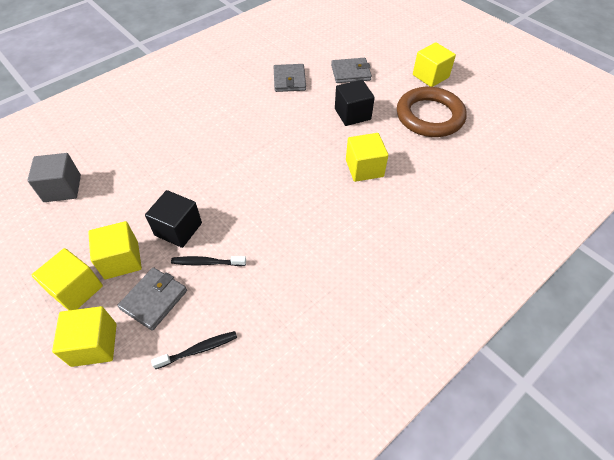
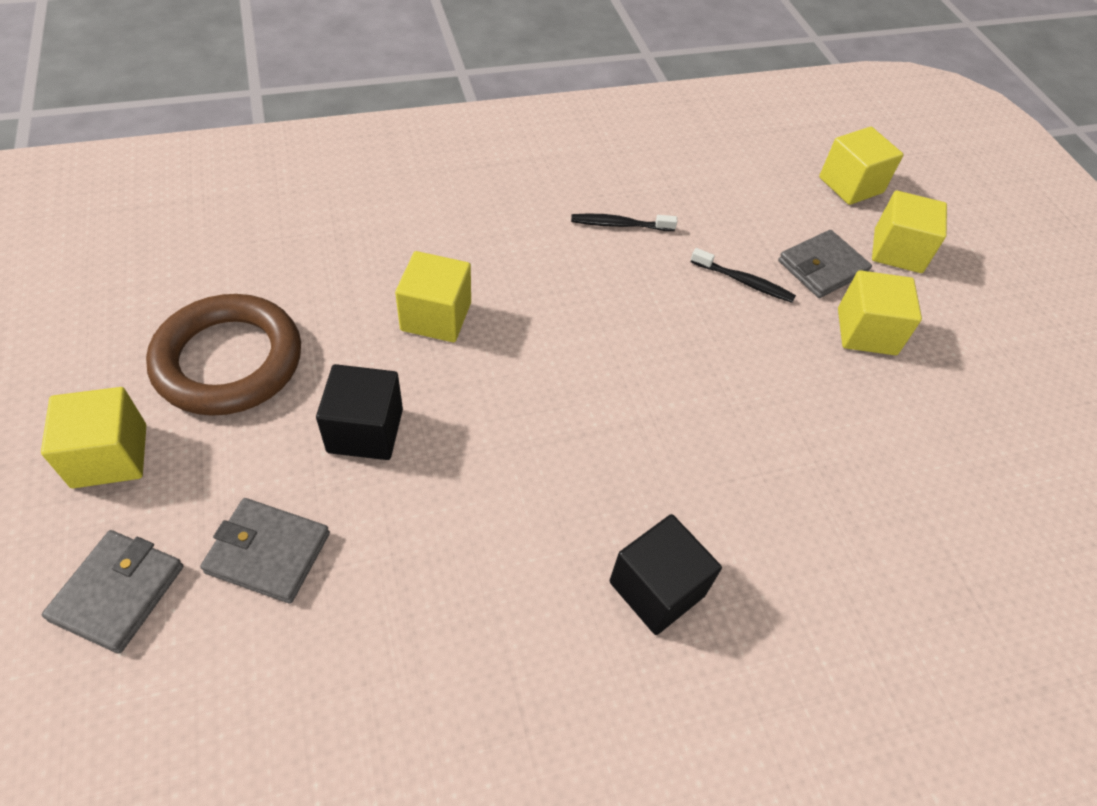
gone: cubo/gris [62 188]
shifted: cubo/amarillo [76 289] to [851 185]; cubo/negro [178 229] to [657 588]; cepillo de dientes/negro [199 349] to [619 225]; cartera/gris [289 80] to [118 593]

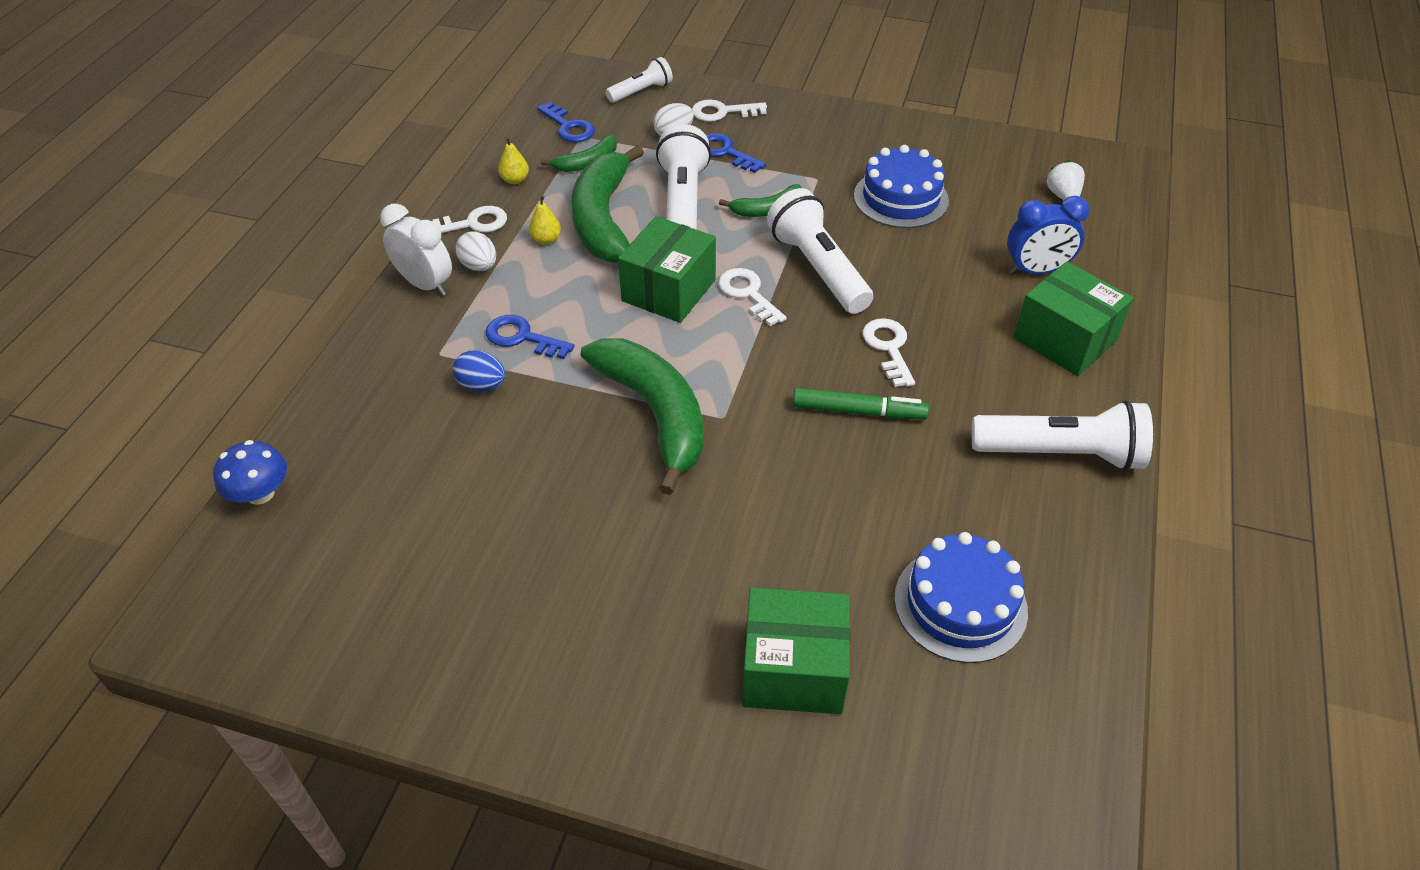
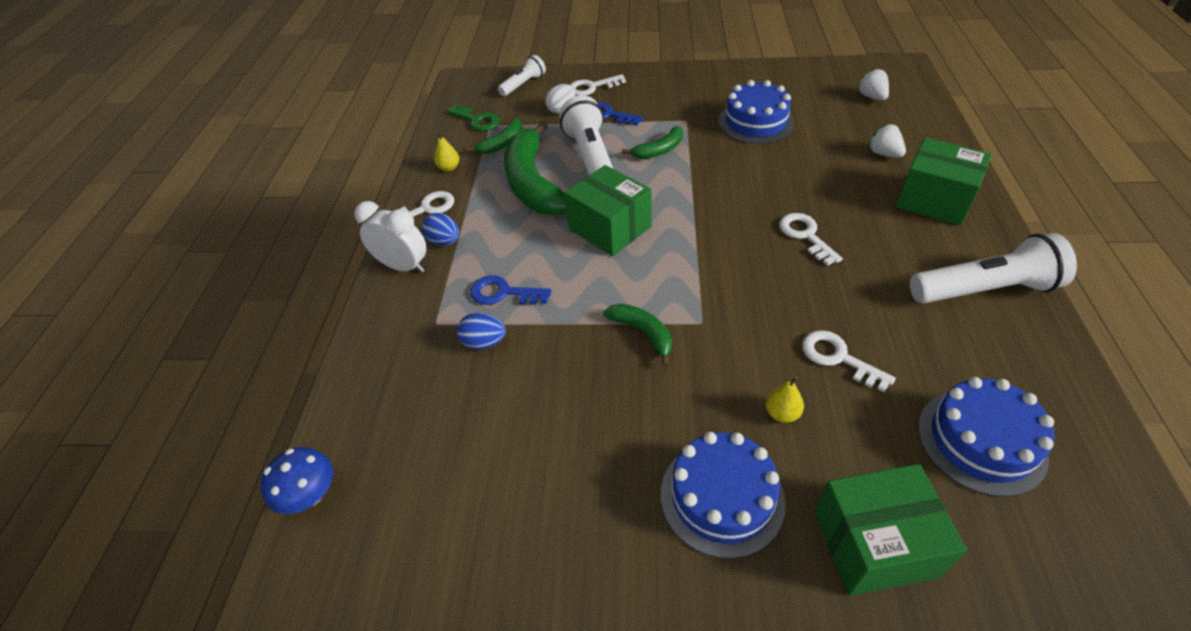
gone: lámpara de mano/blanco [818 269]; rotulador/verde [858 411]
new: tarta/azul [722 497]
shifted: pera/amarillo [546 240] to [782 413]; llave/blanco [748 293] to [838 358]
swapped: despertador/azul [1036 271] to fresa/blanco [883 153]
repainted: huevo/blanco [479 266] to huevo/azul [444 241]; llave/azul [569 127] to llave/verde [477 120]
rotated: caja/verde [669 290] = [610 228] 60 degrees counterclockwise
scaled: plátano/verde [655 414] = [643 333] x0.50

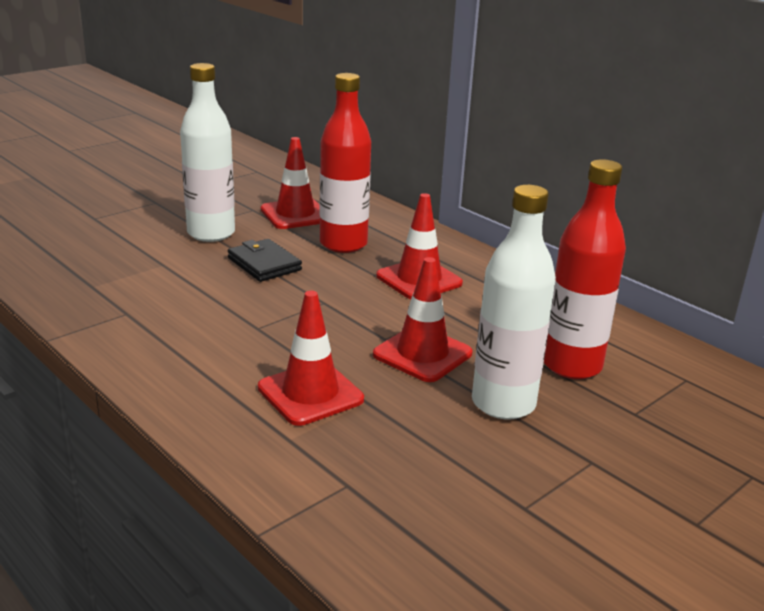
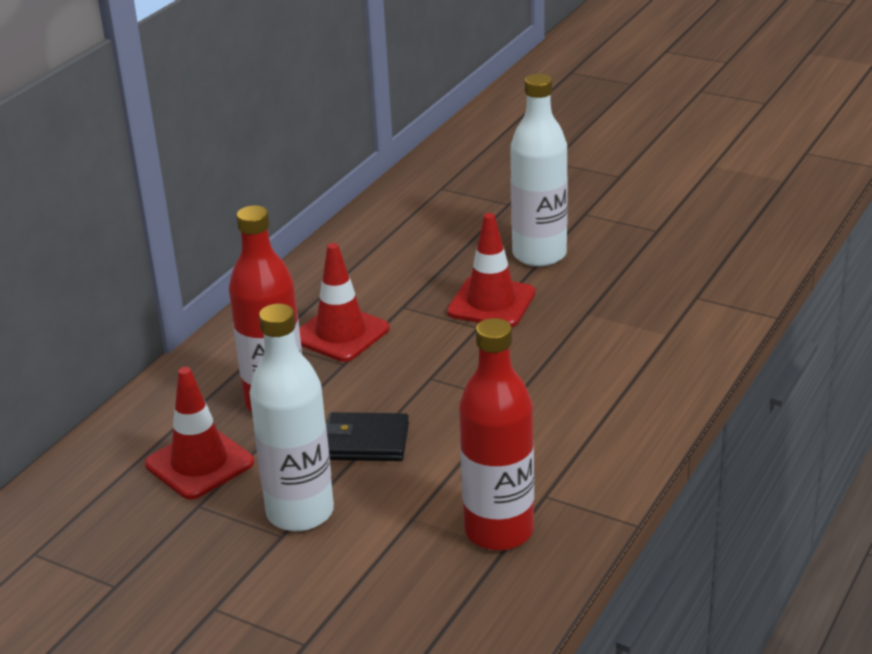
gone: cono de tráfico/rojo [310 393]
shifted: botella/rojo [572 365] to [499 531]
rotated: cartera/negro [264 264] = [365 442] 60 degrees clockwise

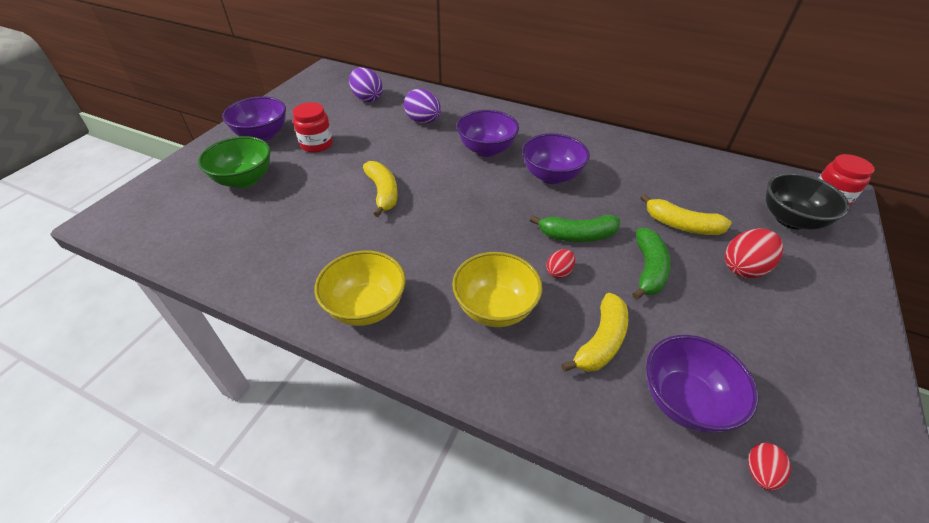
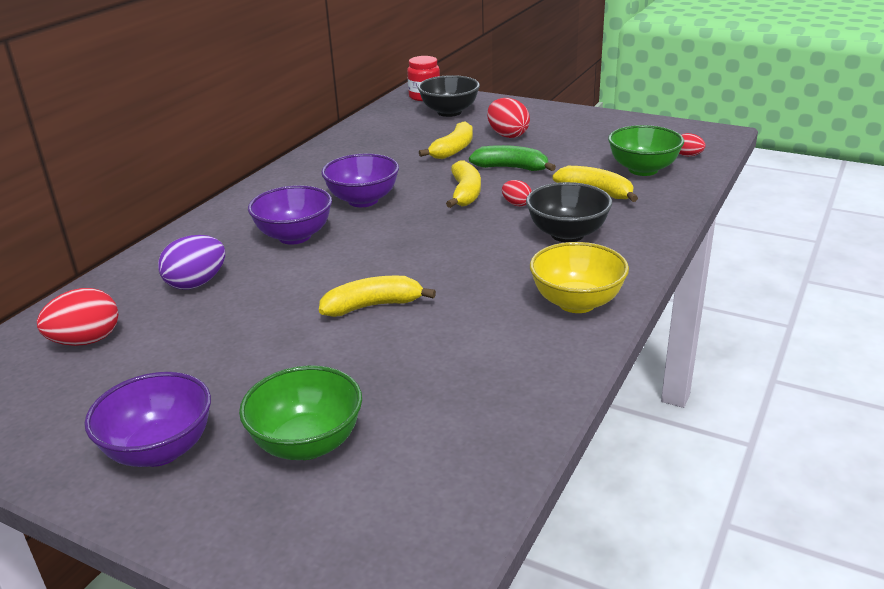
gone: tarro/rojo [316 144]
repainted: huevo/morado [367 98] to huevo/rojo [86 341]; cuenco/amarillo [495 308] to cuenco/negro [567 234]; plátano/verde [577 235] to plátano/amarillo [465 193]; cuenco/morado [684 401] to cuenco/verde [643 170]

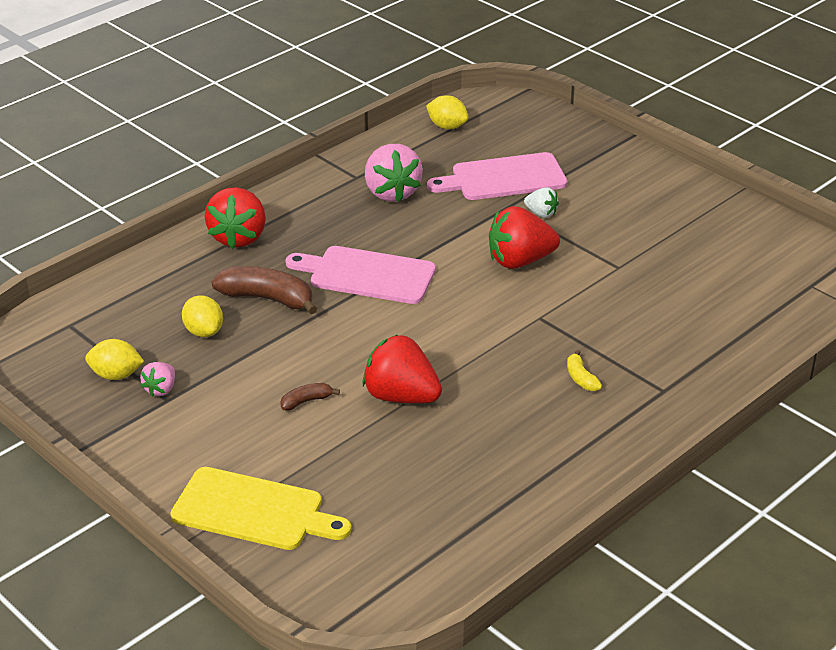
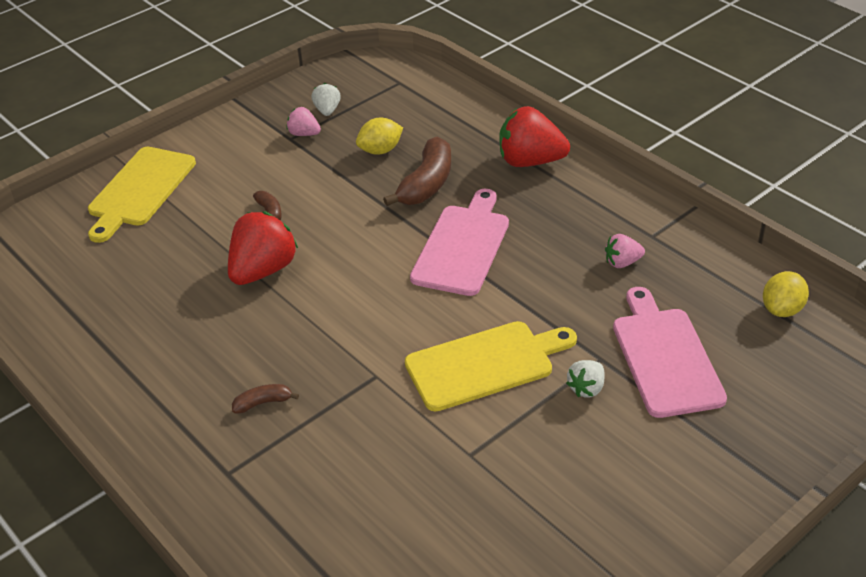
swapped: limón/amarillo [116 375] to fresa/blanco [327 110]; fresa/rojo [520 261] to tabla de cortar/amarillo [484 364]
repainted: plátano/amarillo [581 378] to plátano/marrón [263 403]
scaled: fresa/rosa [391 192] = [622 262] x0.51

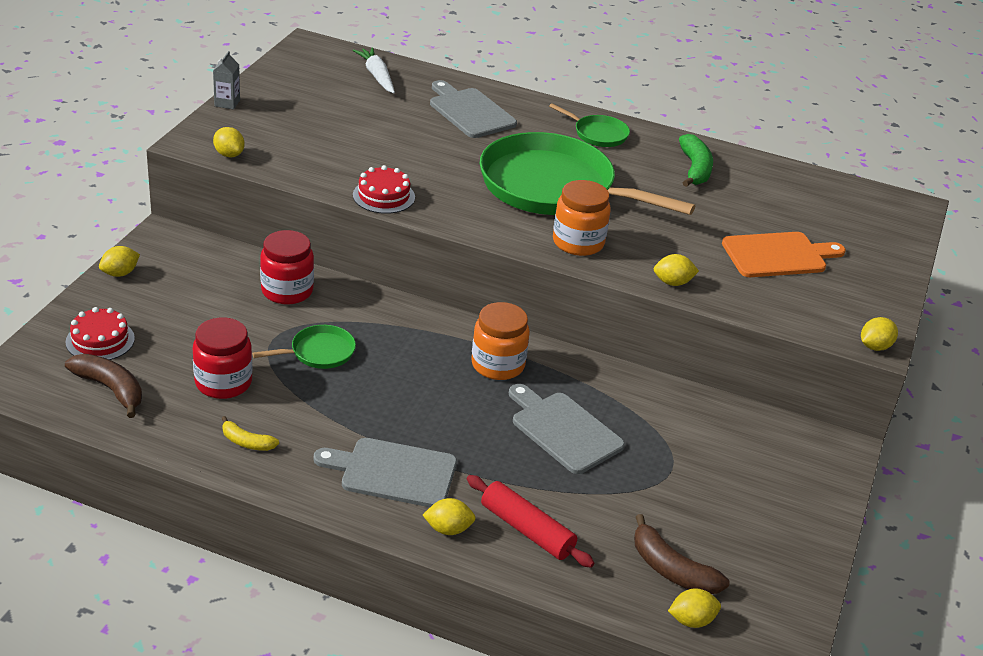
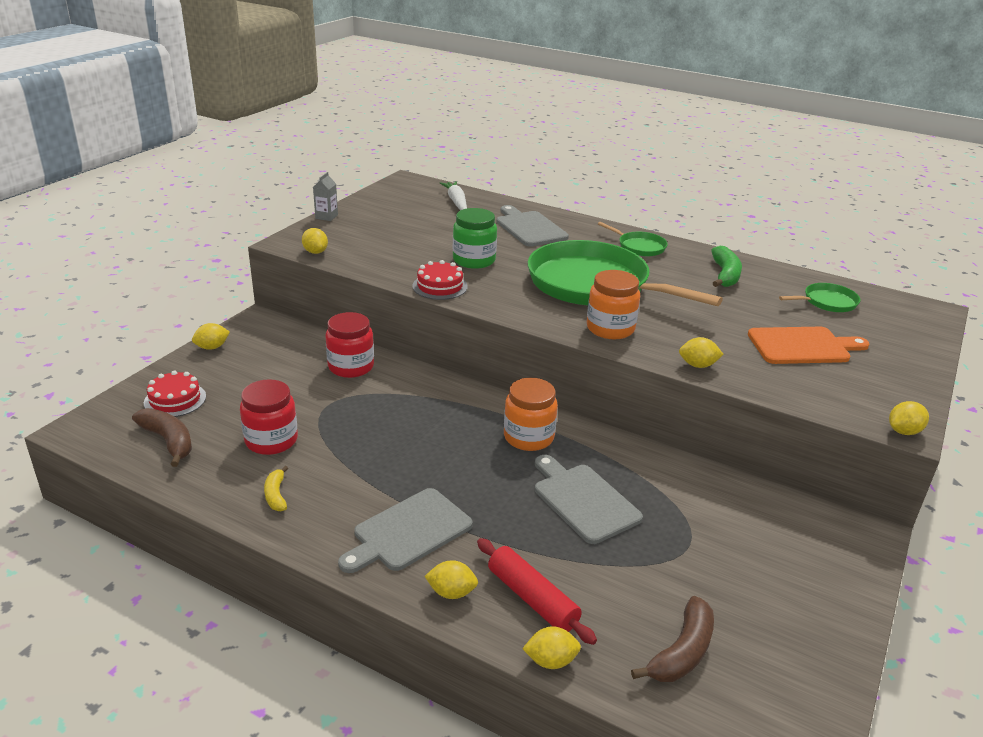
new: tarro/verde [474 260]
shifted: sartén/verde [319 352] to [827 302]; limón/amarillo [691 620] to [550 661]
rotated: plátano/amarillo [246 442] = [276 495] 45 degrees clockwise; tabla de cortar/gris [393 472] = [408 532] 60 degrees counterclockwise; plátano/marrón [671 569] = [682 652] 105 degrees counterclockwise

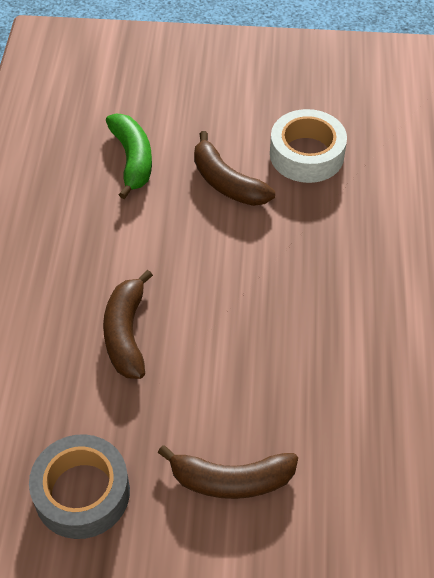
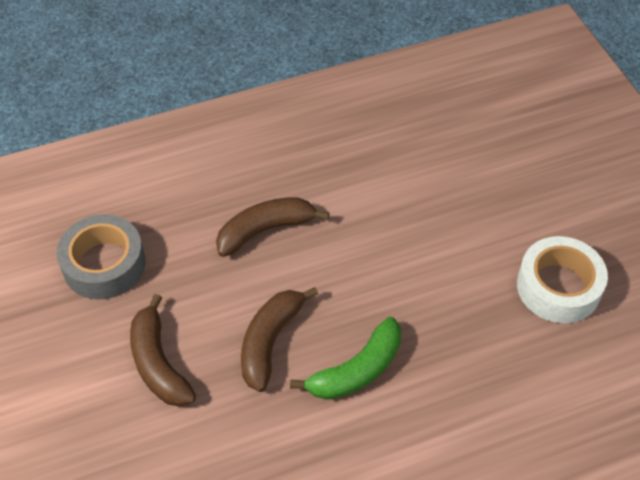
shifted: plátano/verde [132 159] to [357 370]; plátano/marrón [227 182] to [270 341]

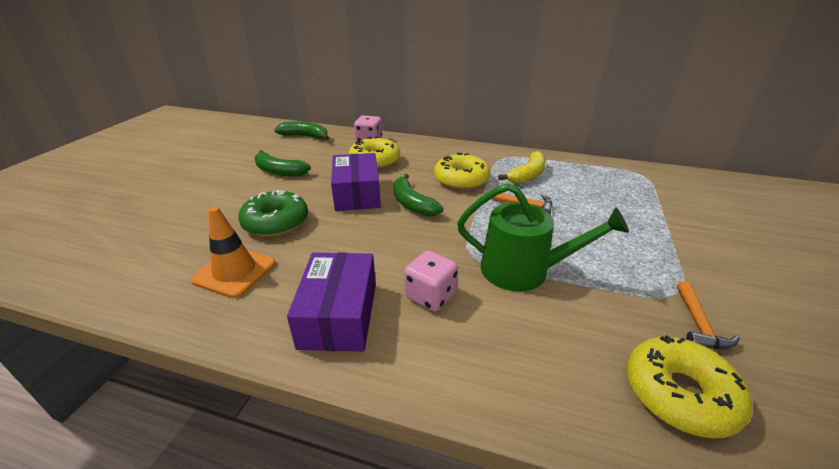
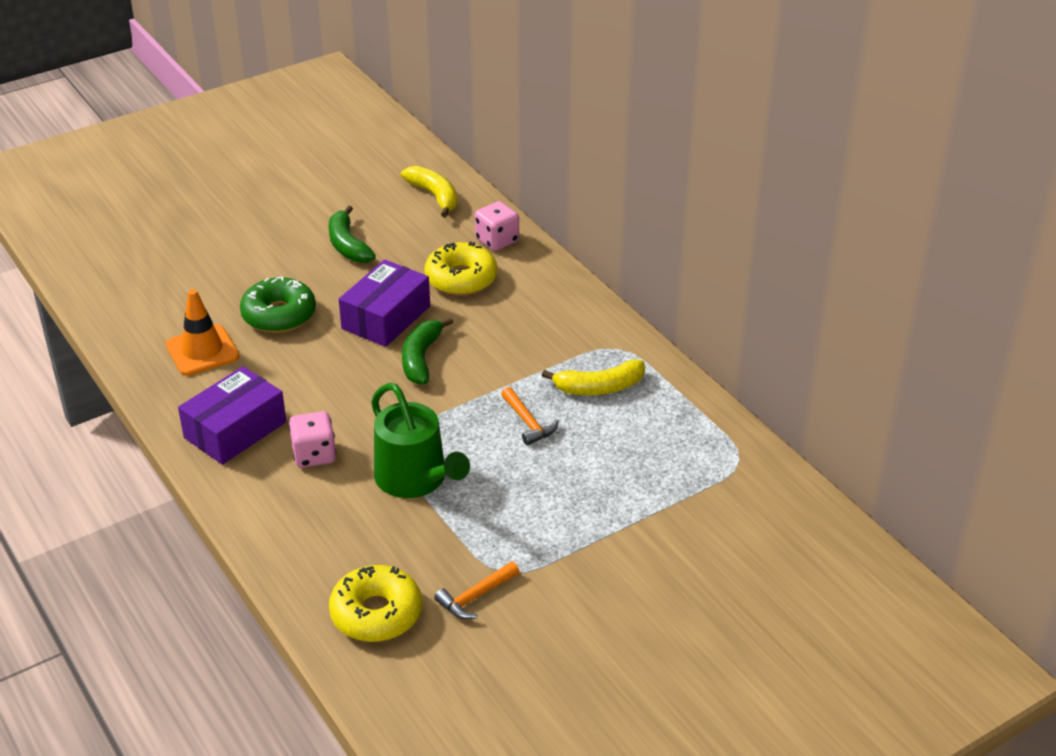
gone: rosquilla/amarillo [461 180]
repainted: plátano/verde [305 136] to plátano/amarillo [434 196]

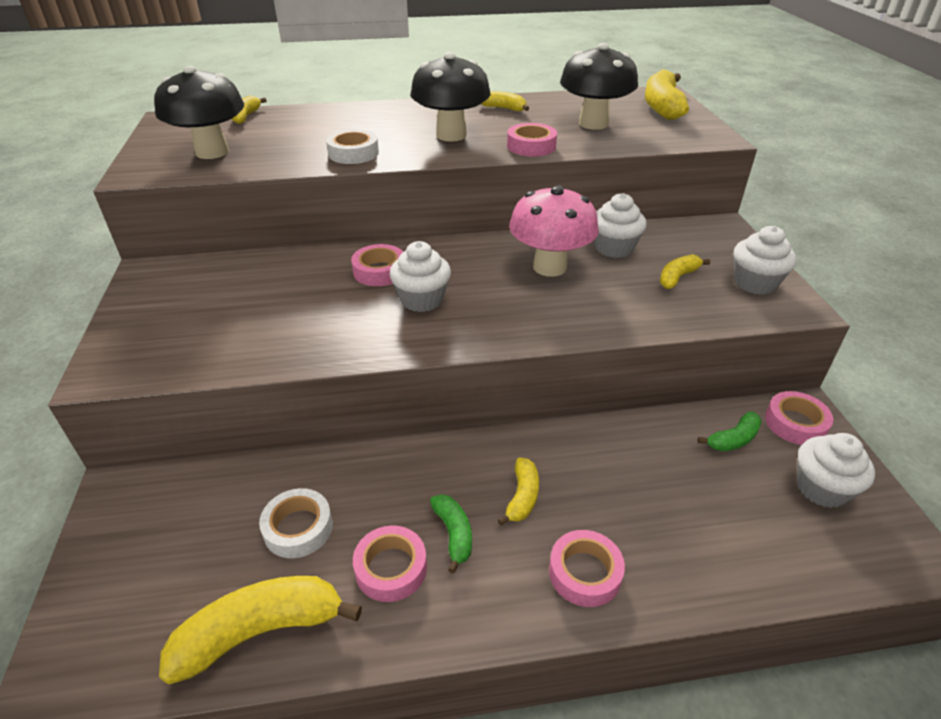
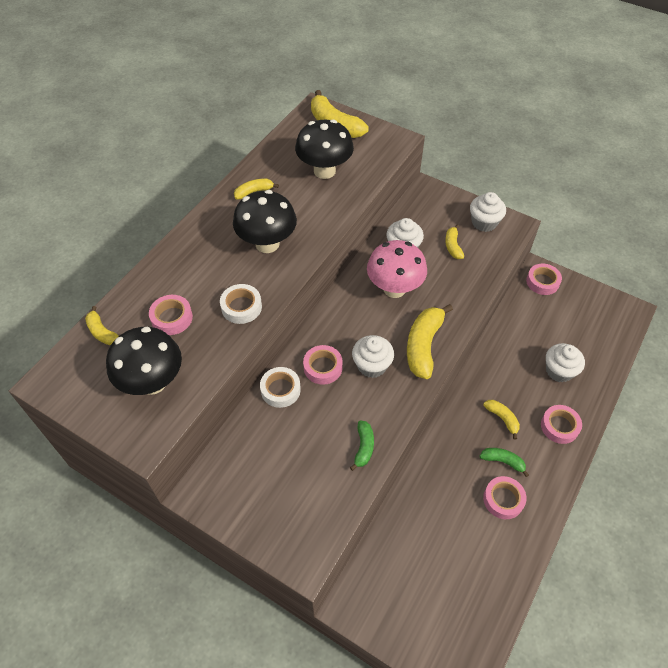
shifted: plátano/amarillo [260 632] to [423 346]; cinta adhesiva/blanco [298 528] to [280 390]; cinta adhesiva/rosa [531 146] to [172 318]; plátano/verde [733 439] to [363 447]; magdalena/blanco [821 488] to [559 371]

